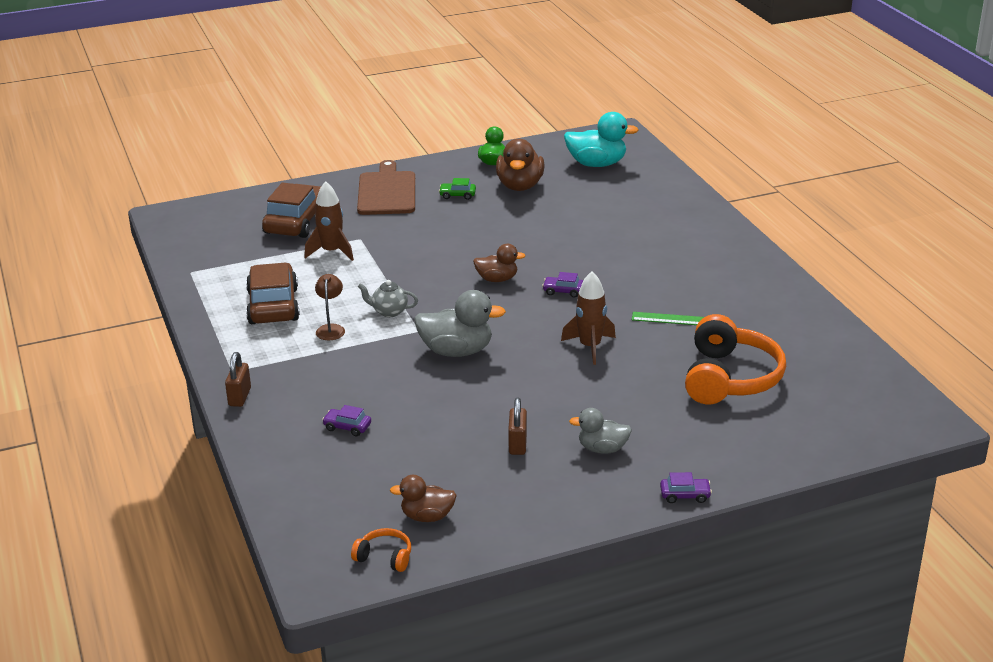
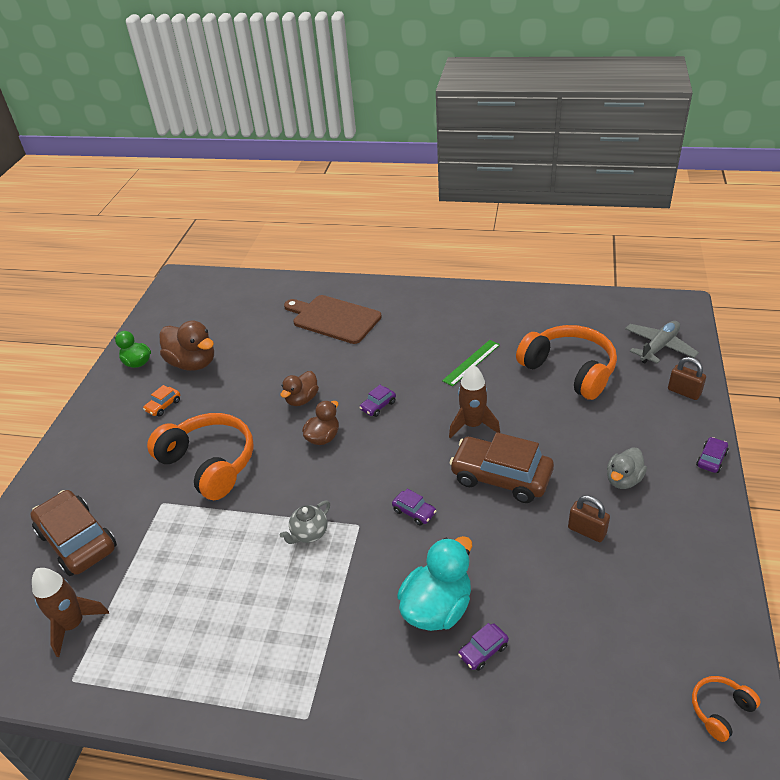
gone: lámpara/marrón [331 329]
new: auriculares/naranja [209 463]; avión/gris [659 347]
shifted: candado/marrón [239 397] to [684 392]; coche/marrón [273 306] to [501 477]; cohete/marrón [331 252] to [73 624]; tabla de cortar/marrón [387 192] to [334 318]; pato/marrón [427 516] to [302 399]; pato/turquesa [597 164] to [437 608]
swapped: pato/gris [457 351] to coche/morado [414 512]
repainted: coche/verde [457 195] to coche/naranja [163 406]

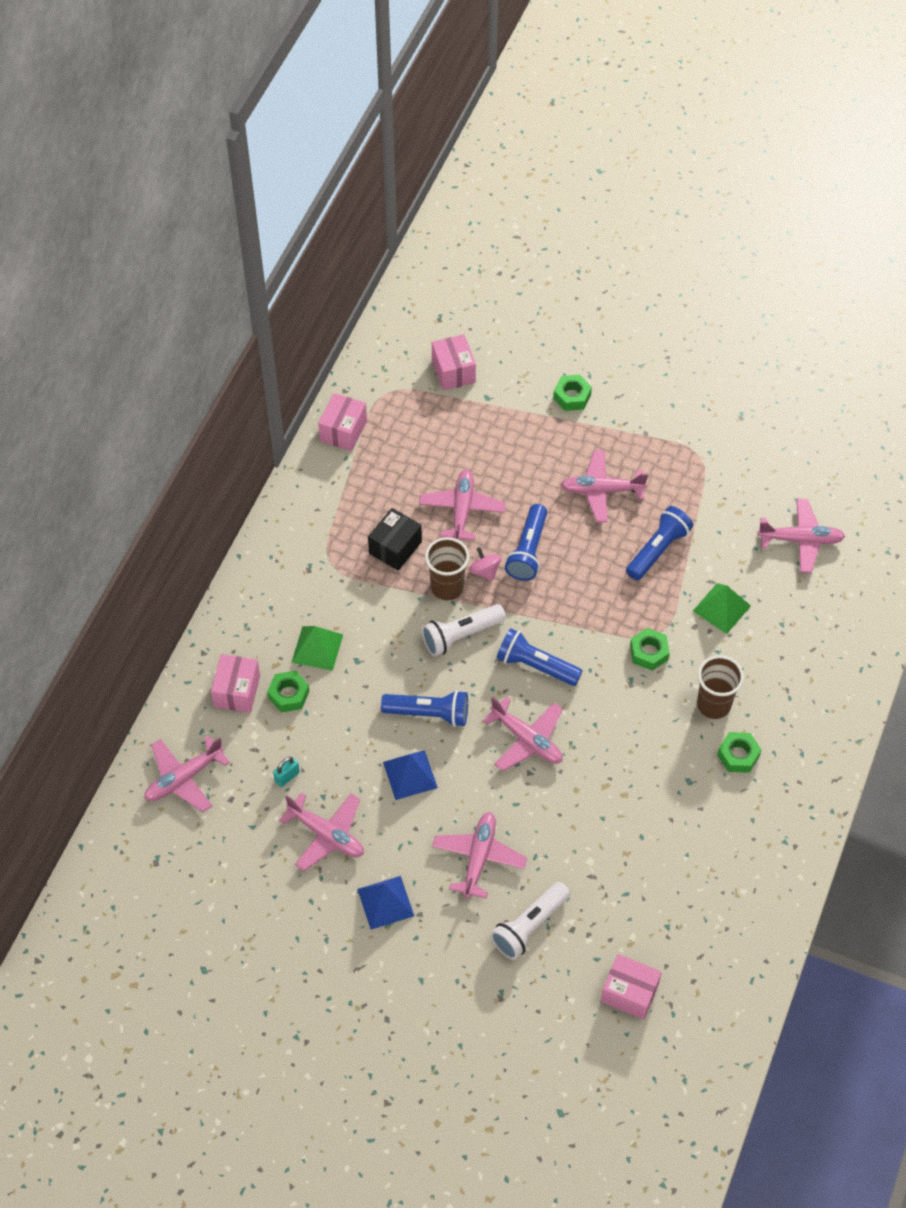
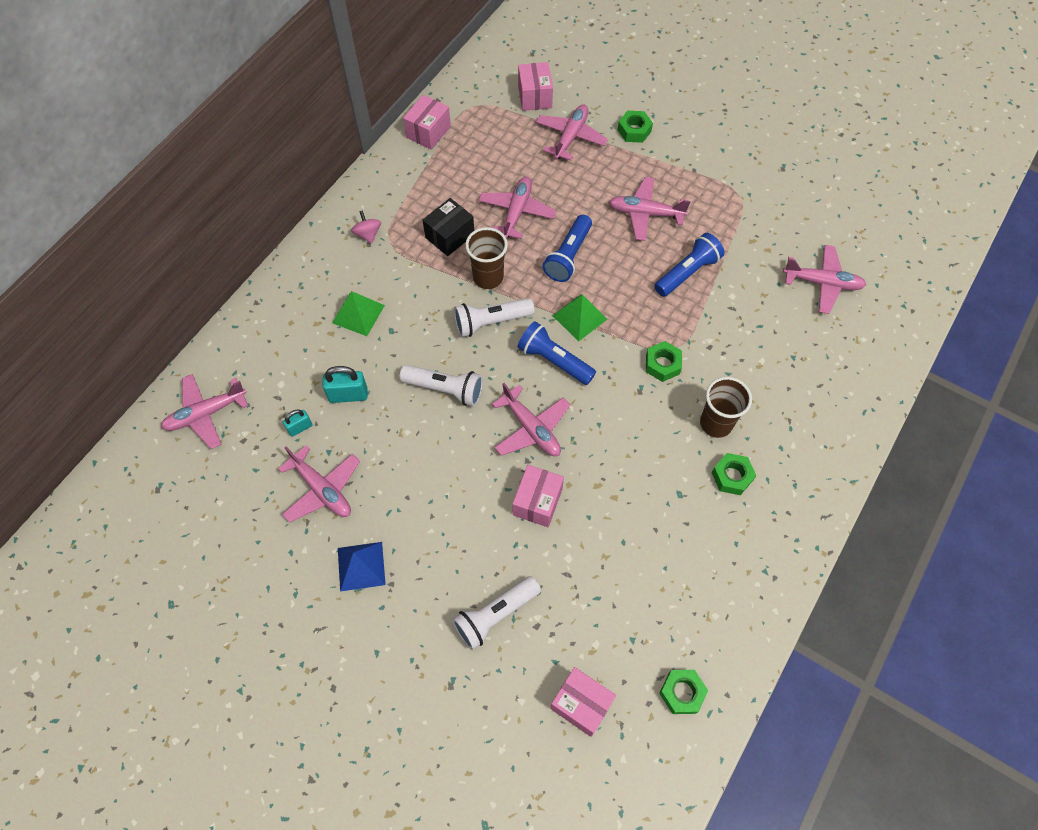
gone: pirámide/azul [410 774]
new: candado/turquesa [348 395]
shifted: caja/rosa [237 691] to [537 502]; tuerca/verde [289 695] to [682 693]; avión/rosa [479 858] to [570 137]; peonza/rosa [485 571] to [368 234]; pirámide/verde [721 608] to [579 317]
repainted: lámpara de mano/azul [429 713] to lámpara de mano/blanco [445 389]

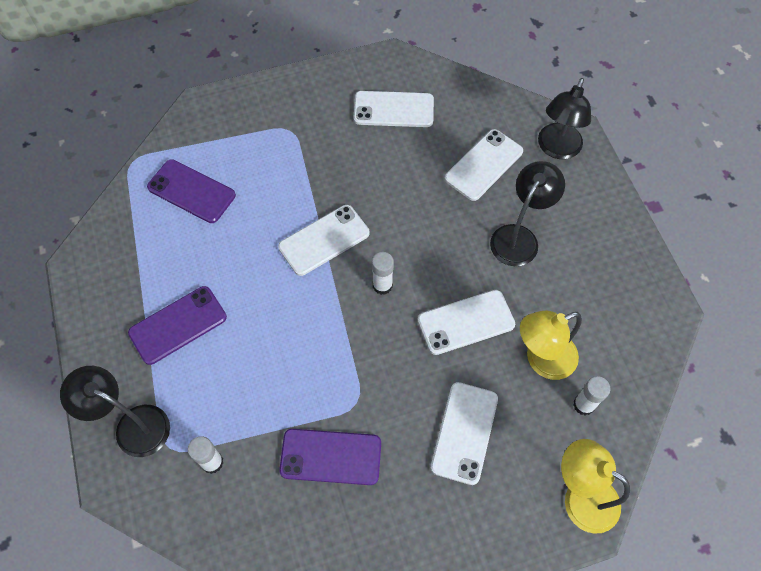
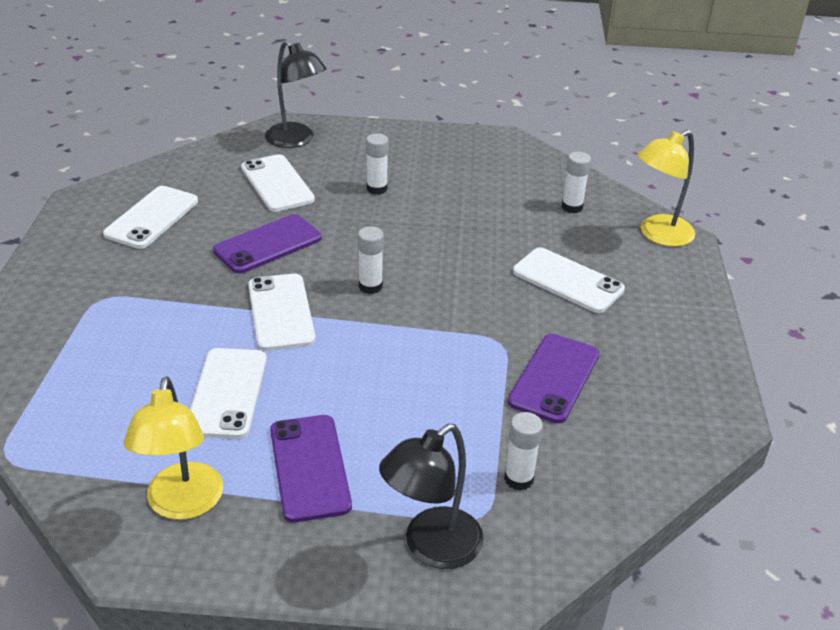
shifted: móvil/morado [191 191] to [268 244]; móvil/blanco [466 322] to [227 393]; lámpara/amarillo [542 360] to [183 504]
swapped: lámpara/negro [519 237] to barra de pegamento/blanco [376 188]

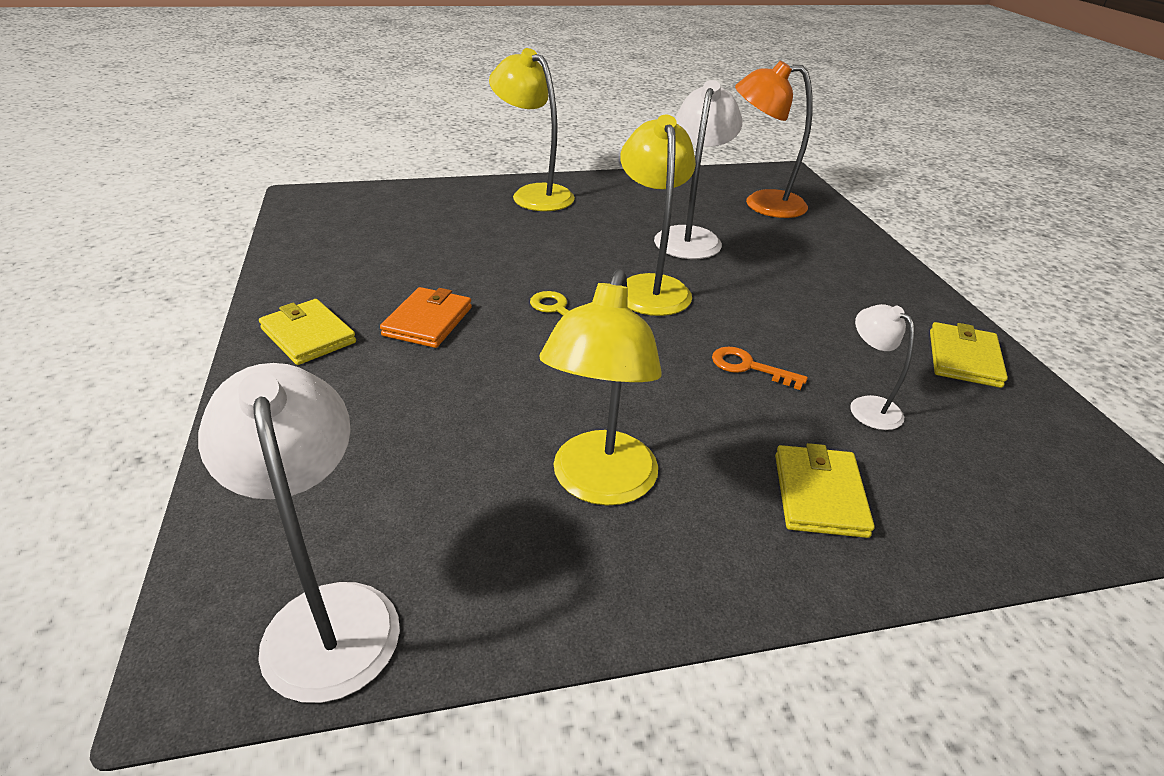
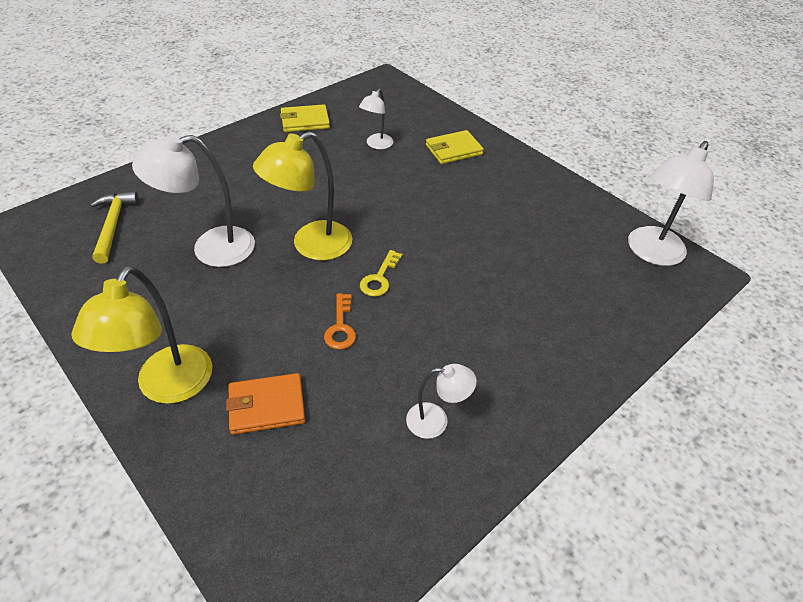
gone: cartera/amarillo [308 335]; lámpara/amarillo [599 484]
new: lámpara/blanco [436 421]
shifted: cartera/naranja [428 321] to [266 406]; llave/naranja [748 367] to [340 327]
swapped: lámpara/naranja [762 204] to martillo/amarillo [113 225]

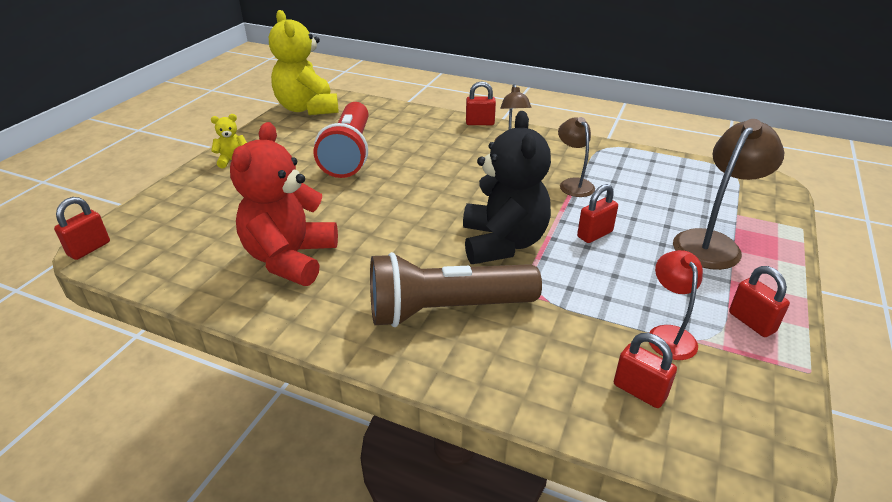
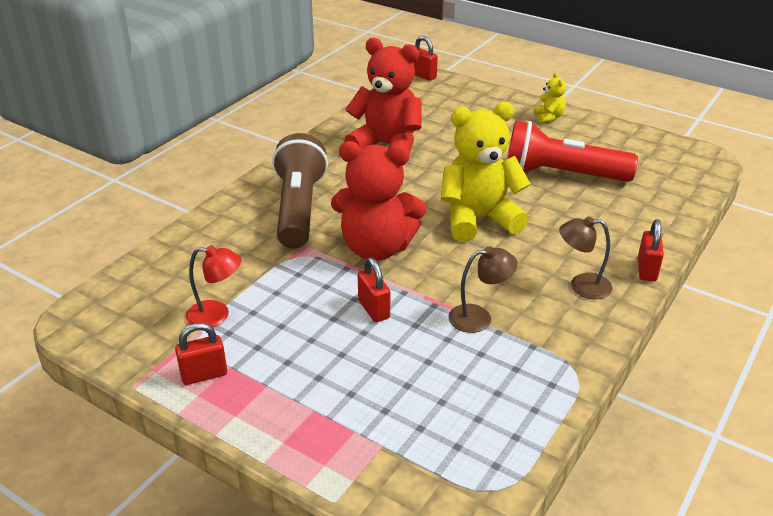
gone: candado/rojo [639 391]; lámpara/marrón [712 243]
shifted: osito/amarillo [307 108] to [478 219]
repainted: osito/negro [503 243] to osito/rojo [376 248]

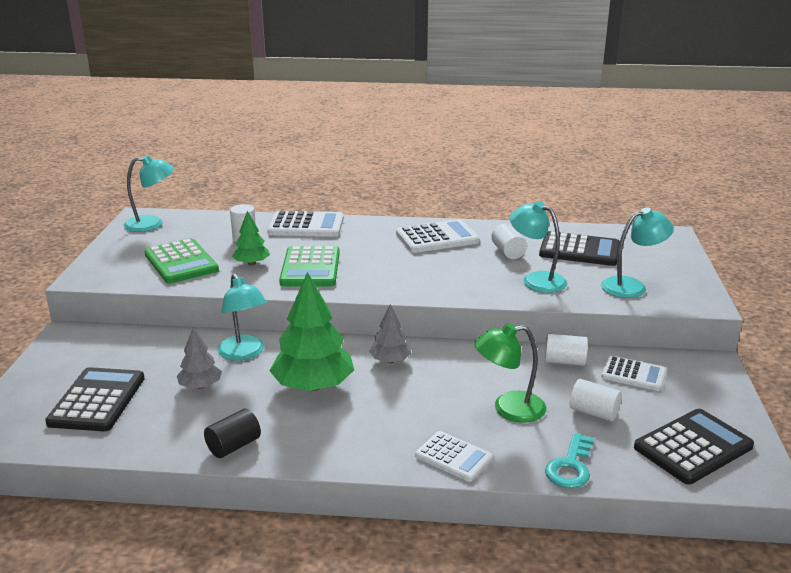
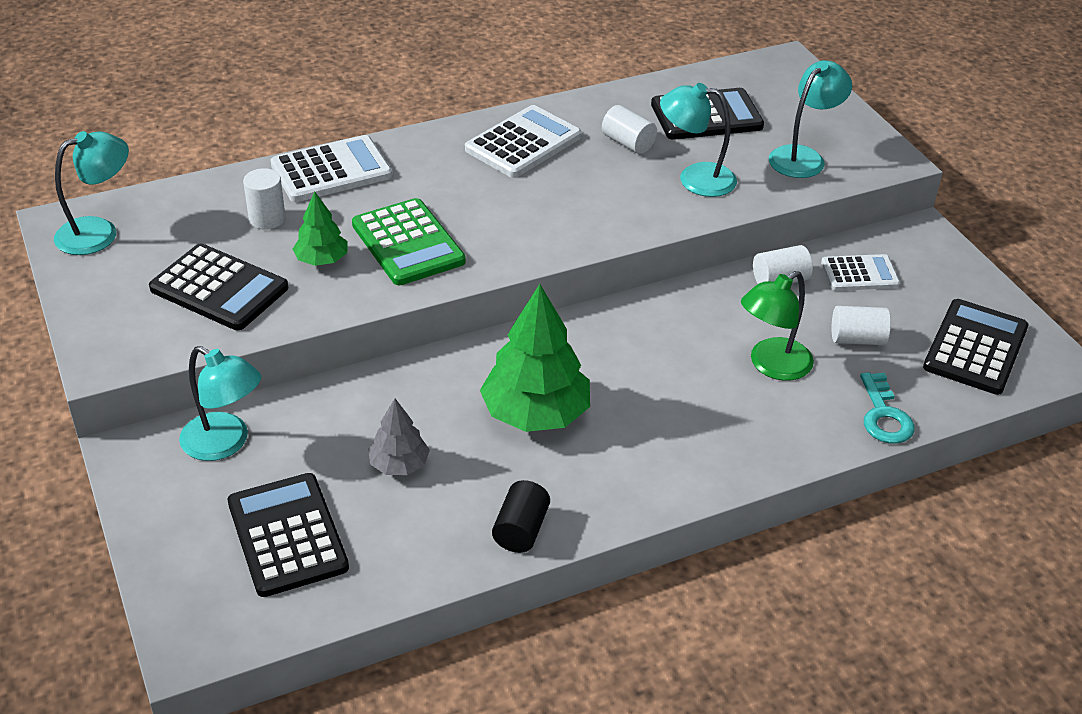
gone: árbol/gris [390 360]; calculadora/blanco [453 457]
shifted: lámpara/turquesa [244 353] to [225 443]
repainted: calculadora/verde [181 262] to calculadora/negro [219 288]

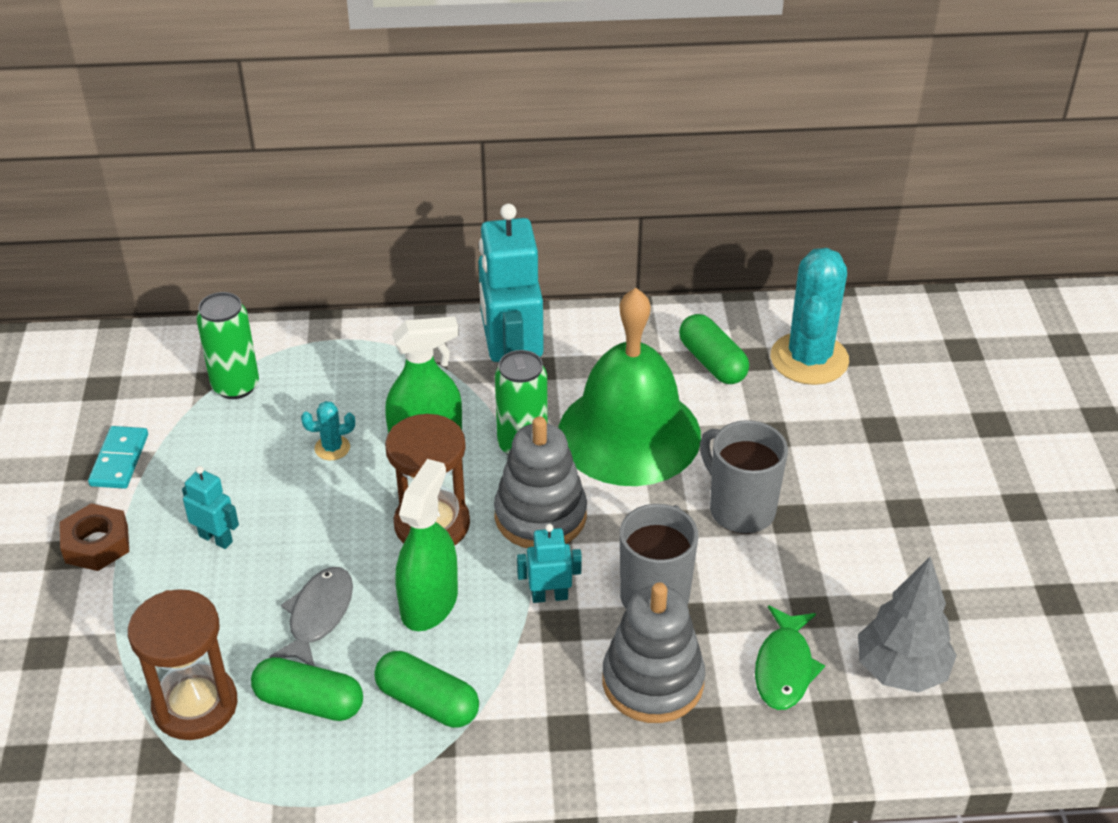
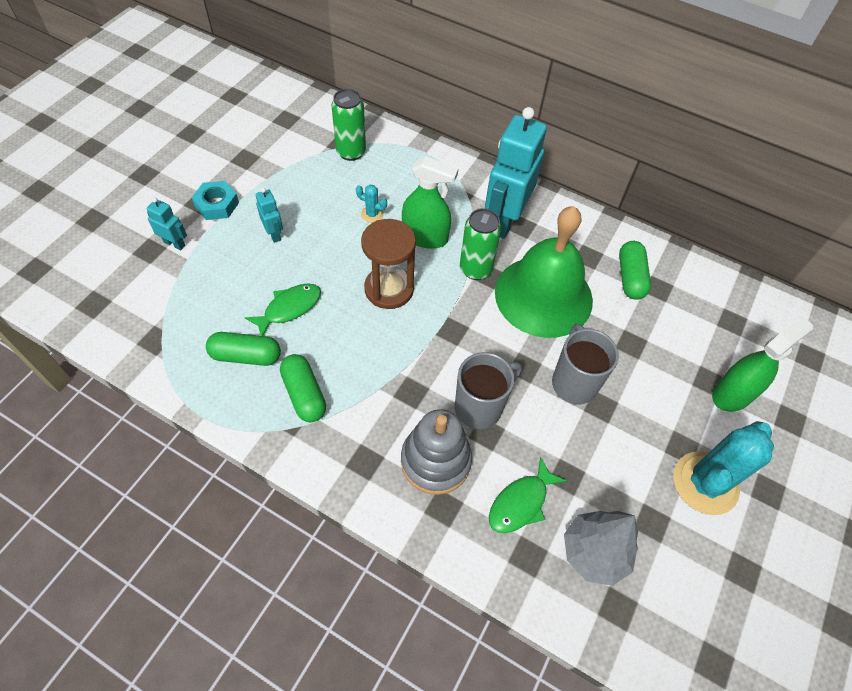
gone: ficha de dominó/turquesa [119 460]; reloj de arena/marrón [195 705]; juguete apilable/gris [540 516]
shifted: pulverizador/verde [429 603] to [733 393]; robot/turquesa [549 596] to [174 243]; cactus/turquesa [809 359] to [705 483]
repainted: tuerca/marrón [96 544] to tuerca/turquesa [217 205]; pez/gris [318 616] to pez/verde [289 308]
rotated: cápsula/verde [309 702] = [246 356] 45 degrees counterclockwise

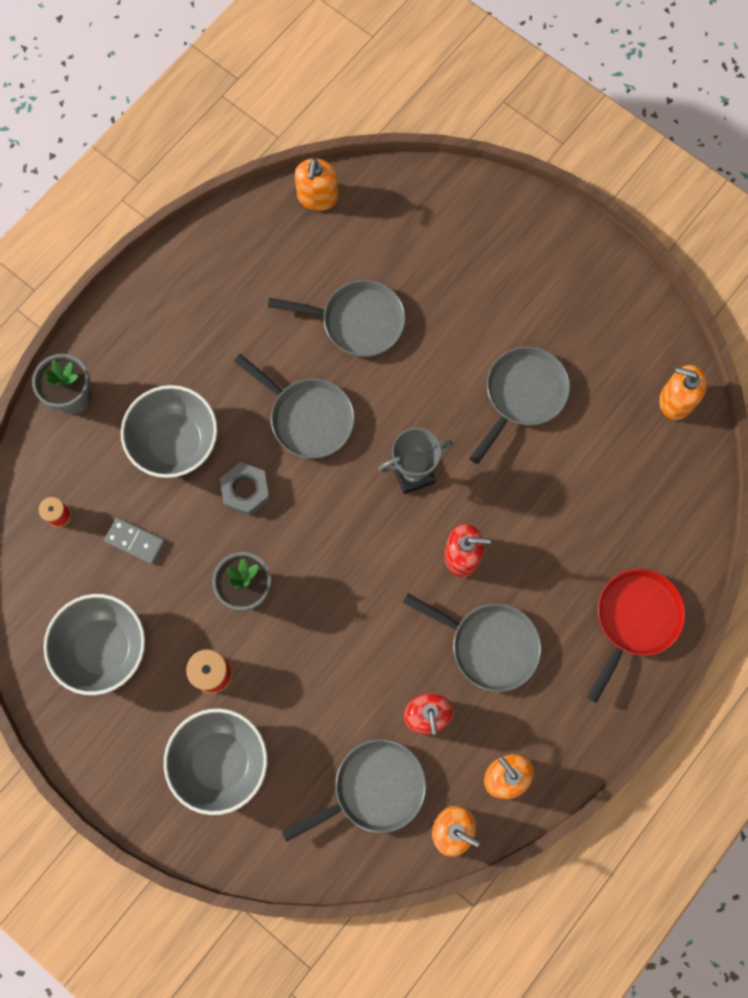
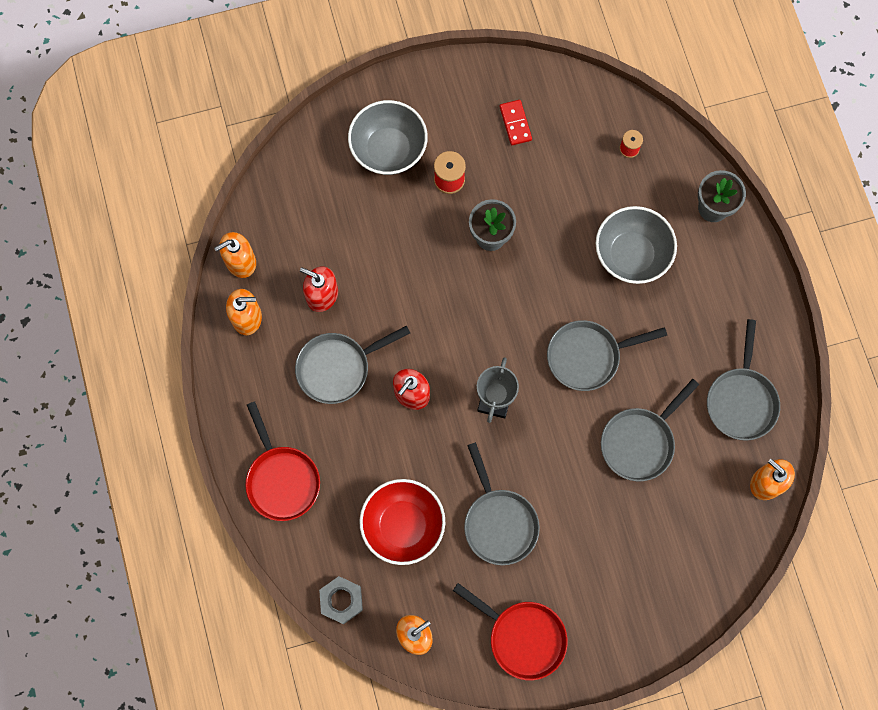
gone: ficha de dominó/gris [135 541]
new: cuenco/rojo [403 525]; sartén/rojo [522 637]
shifted: tuerca/gris [246 491] to [341 600]; sartén/gris [374 789] to [741 400]
swapped: cuenco/gris [104 648] to ficha de dominó/rojo [515 123]

